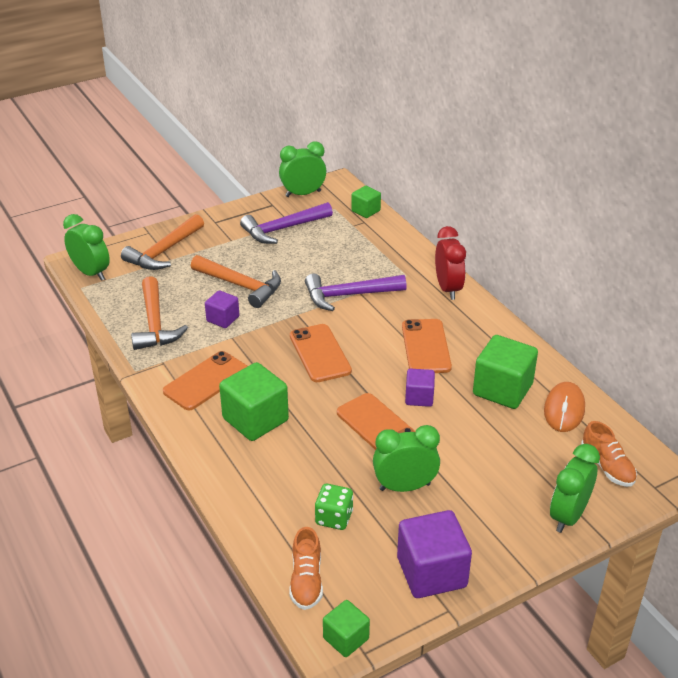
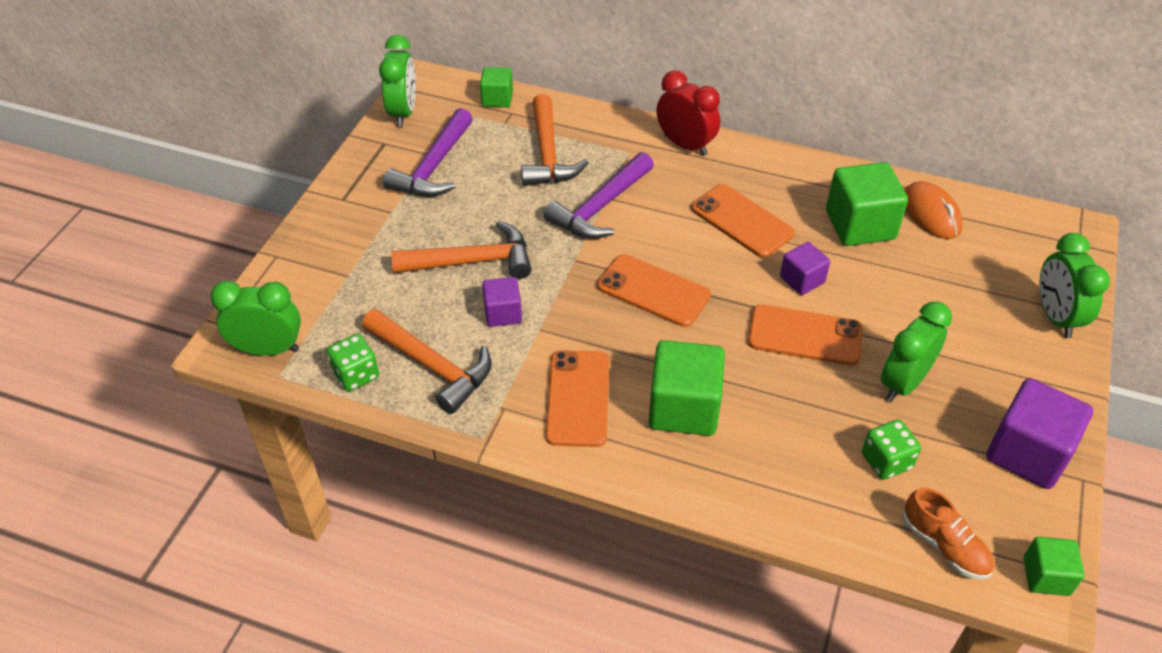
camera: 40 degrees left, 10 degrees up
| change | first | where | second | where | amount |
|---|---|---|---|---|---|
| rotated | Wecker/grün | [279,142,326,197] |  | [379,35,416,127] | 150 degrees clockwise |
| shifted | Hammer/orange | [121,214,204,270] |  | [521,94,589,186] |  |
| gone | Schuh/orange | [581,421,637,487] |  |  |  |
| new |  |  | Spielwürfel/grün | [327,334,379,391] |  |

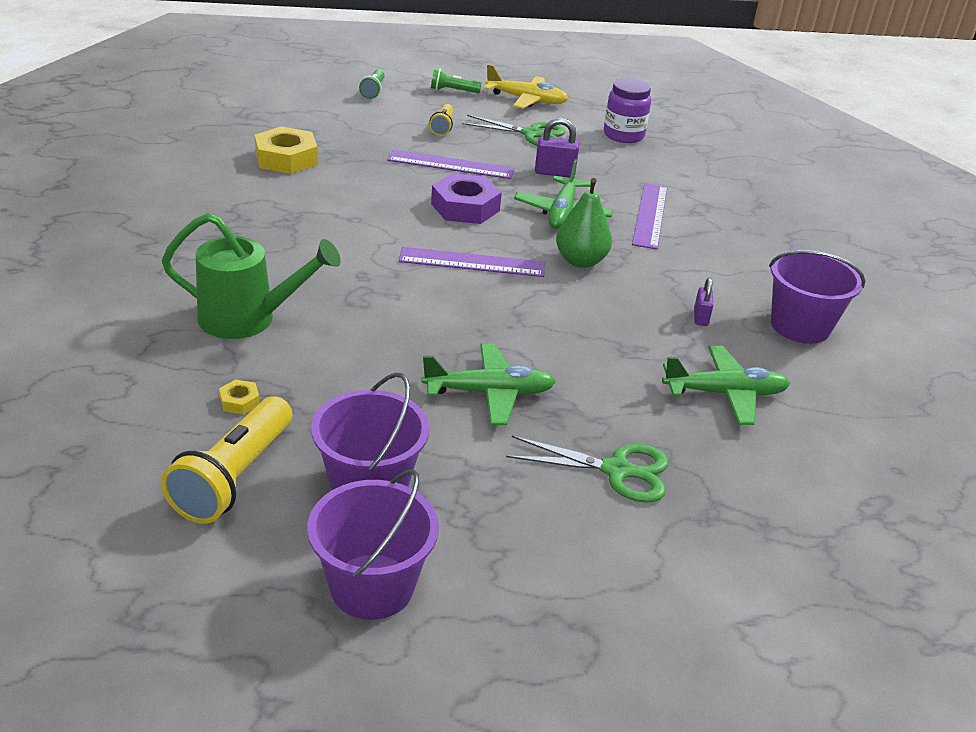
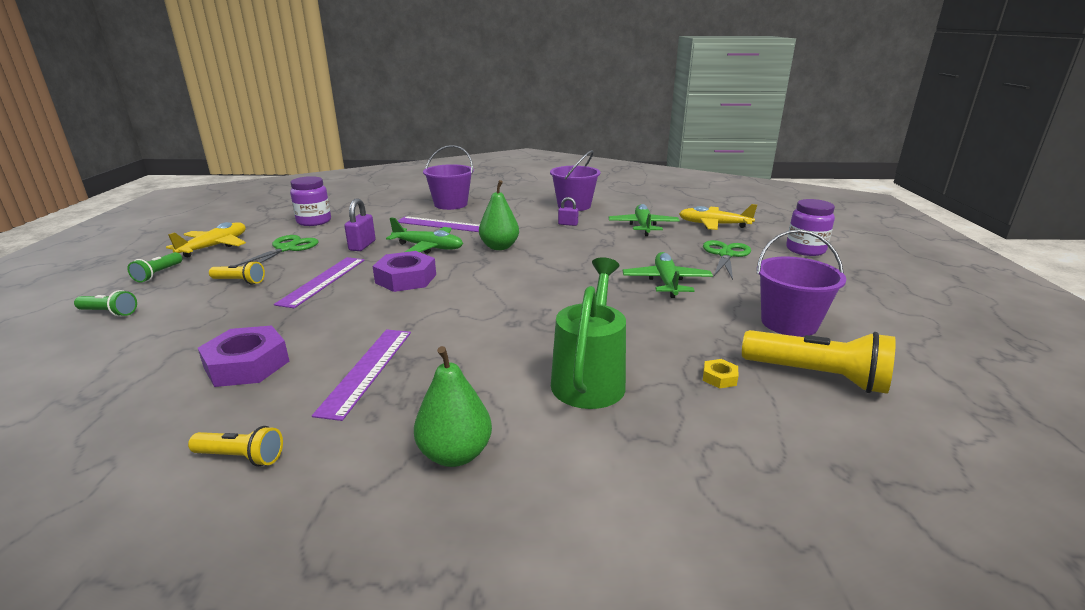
camera: 80 degrees left, 10 degrees down
| change | first | where | second | where | amount |
|---|---|---|---|---|---|
| repainted | Sechskantmutter/gelb | [255,126,318,174] | Sechskantmutter/lila | [198,326,289,387] |  |
| shifted | Lineal/lila | [399,247,545,277] |  | [312,329,411,421] |  |
| shifted | Eimer/lila | [307,469,439,620] |  | [423,145,474,210] |  |
| new |  |  | Einmachglas/lila | [786,199,835,256] |  |
| new |  |  | Flugzeug/gelb | [679,204,757,230] |  |
| new |  |  | Birne/grün | [414,346,492,467] |  |
| new |  |  | Taschenlampe/gelb | [188,426,283,466] |  |

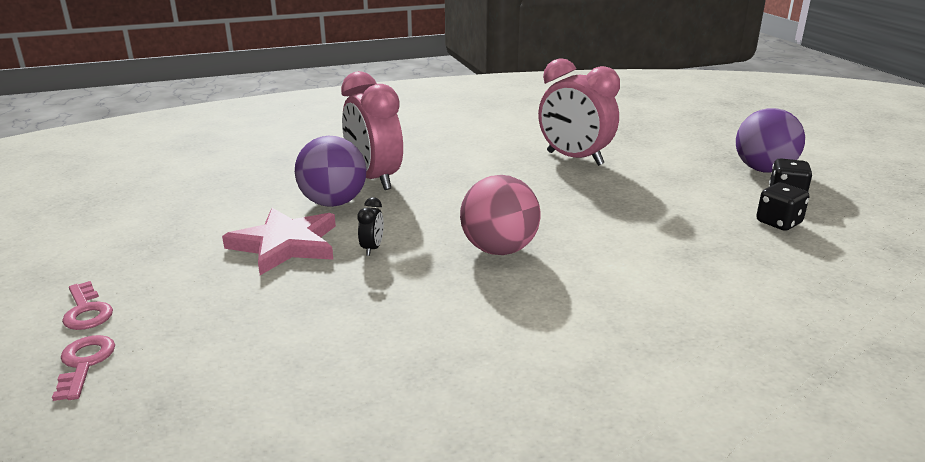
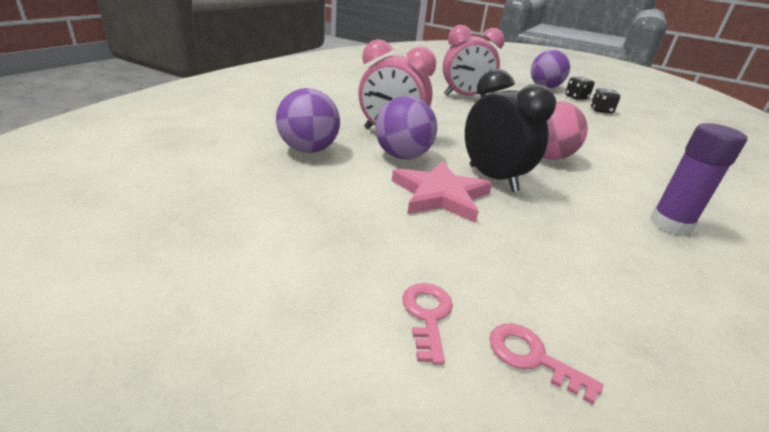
camera: 45 degrees left, 5 degrees up
| change | first | where | second | where | amount |
|---|---|---|---|---|---|
| scaled | Wecker/schwarz | [357,197,384,256] |  | [465,69,556,192] | x2.46 |
| rotated | Schlüssel/rosa | [62,281,113,330] |  | [402,283,453,365] | 105 degrees counterclockwise |
| new |  |  | Ball/lila | [276,88,340,153] |  |
| new |  |  | Klebestift/lila | [650,123,747,235] |  |

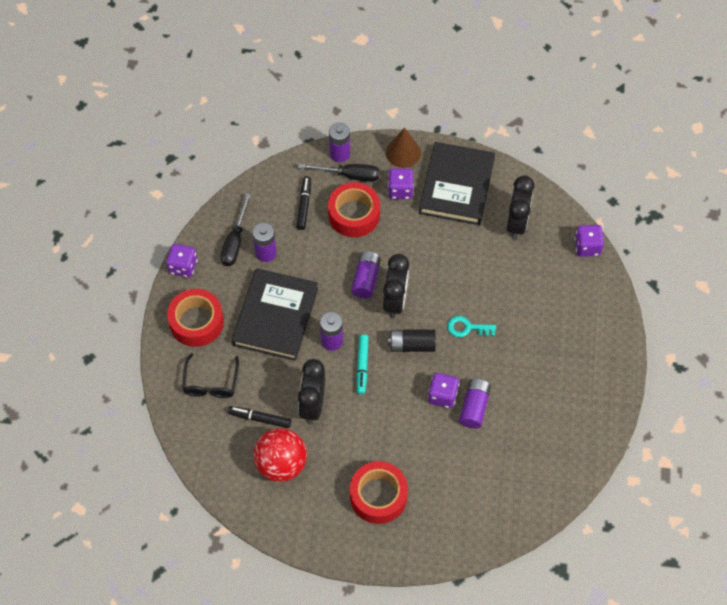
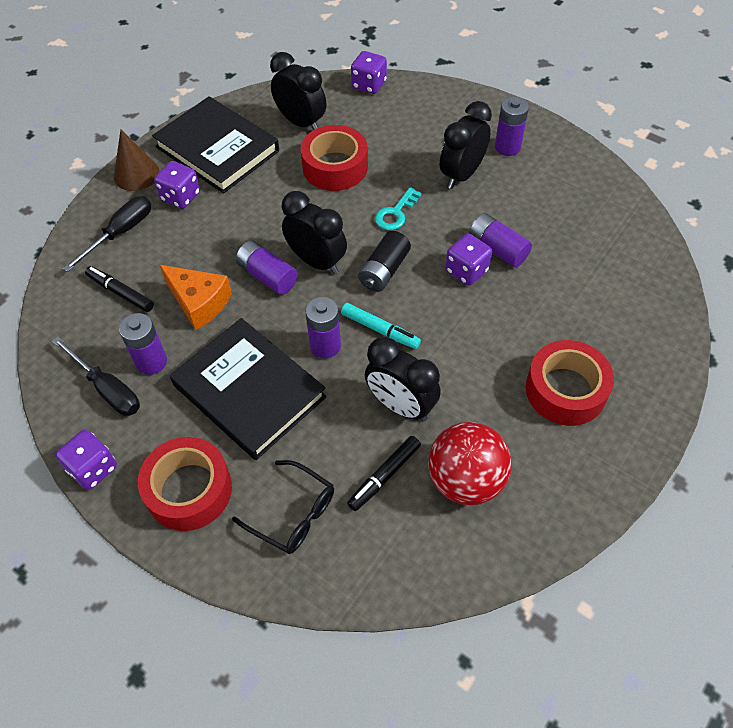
camera: 60 degrees left, 5 degrees down
| change | first | where | second | where | amount |
|---|---|---|---|---|---|
| shifted | Batterie/lila | [329,122,350,162] |  | [495,97,529,156] |  |
| shifted | Klebeband/rot | [328,182,380,237] |  | [301,125,368,191] |  |
| new |  |  | Wecker/schwarz | [440,101,492,189] |  |
| new |  |  | Käse/orange | [159,265,232,330] |  |

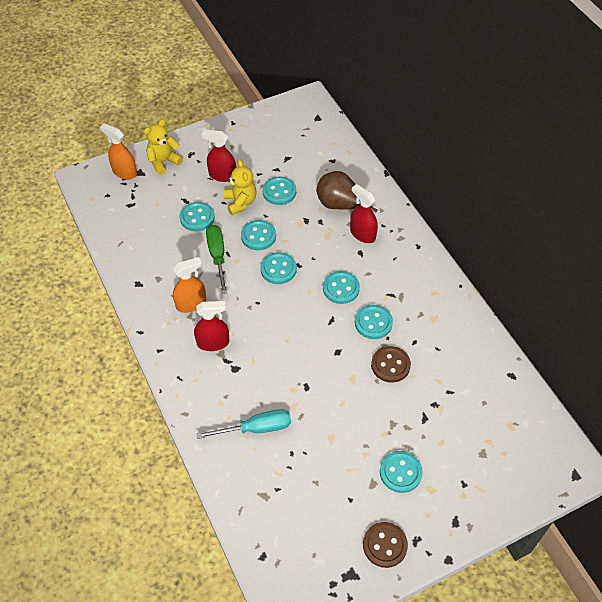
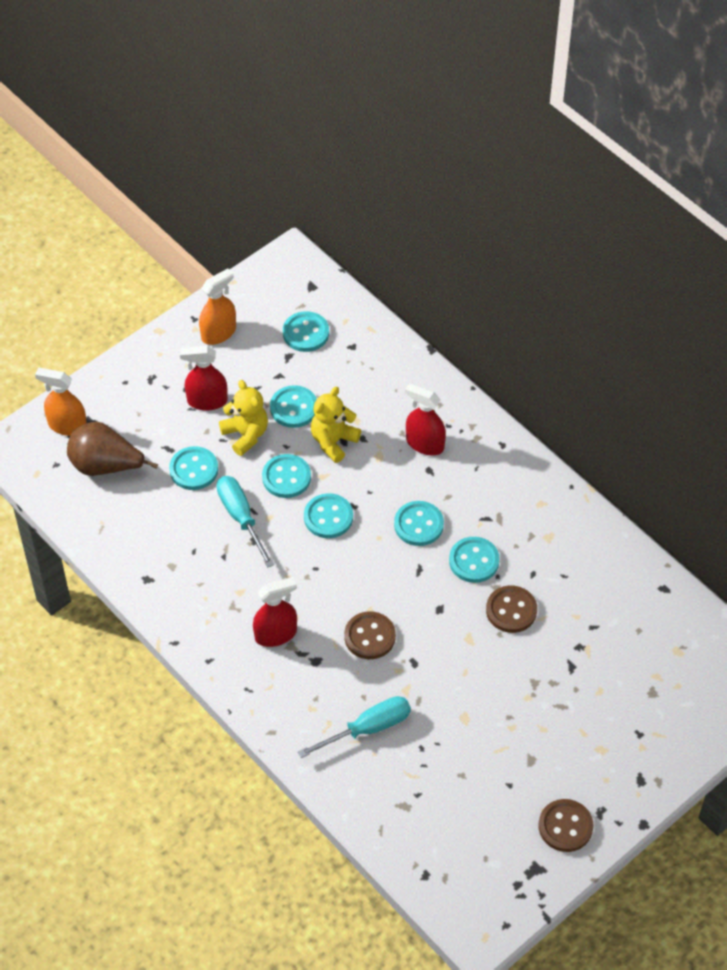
camera: 15 degrees left, 0 degrees up
| change | first | where | second | where | amount |
|---|---|---|---|---|---|
| shifted | Teddybär/gelb | [144,119,183,175] |  | [311,387,361,463] |  |
| shifted | Birne/braun | [316,171,378,213] |  | [67,422,158,476] |  |
| repainted | Schraubenzieher/grün | [206,225,227,294] | Schraubenzieher/türkis | [217,476,274,567] |  |
| shifted | Sprühflasche/orange | [173,257,206,313] |  | [199,268,236,345] |  |
| shifted | Knopf/türkis | [380,451,423,493] |  | [283,311,329,352] |  |
| new |  |  | Knopf/braun | [344,611,396,659] |  |

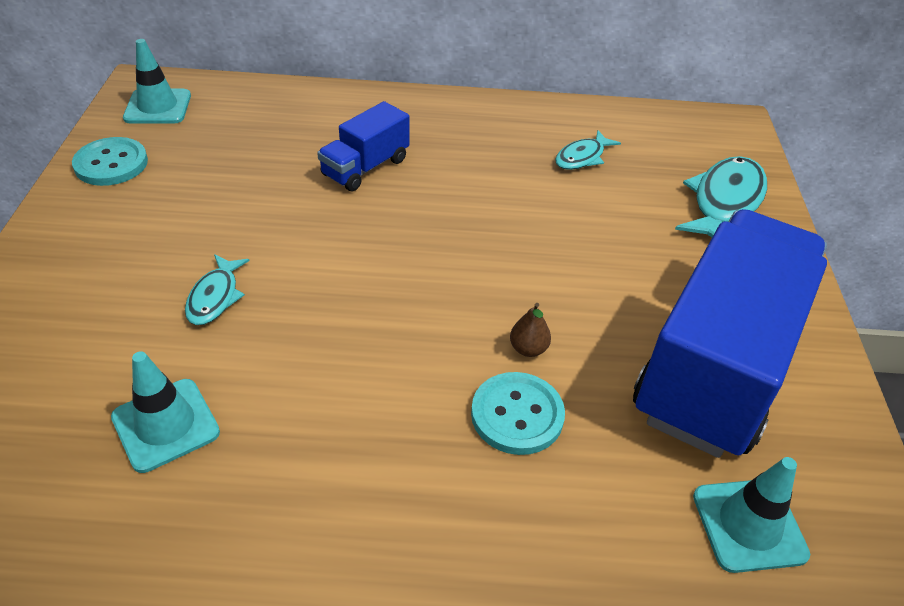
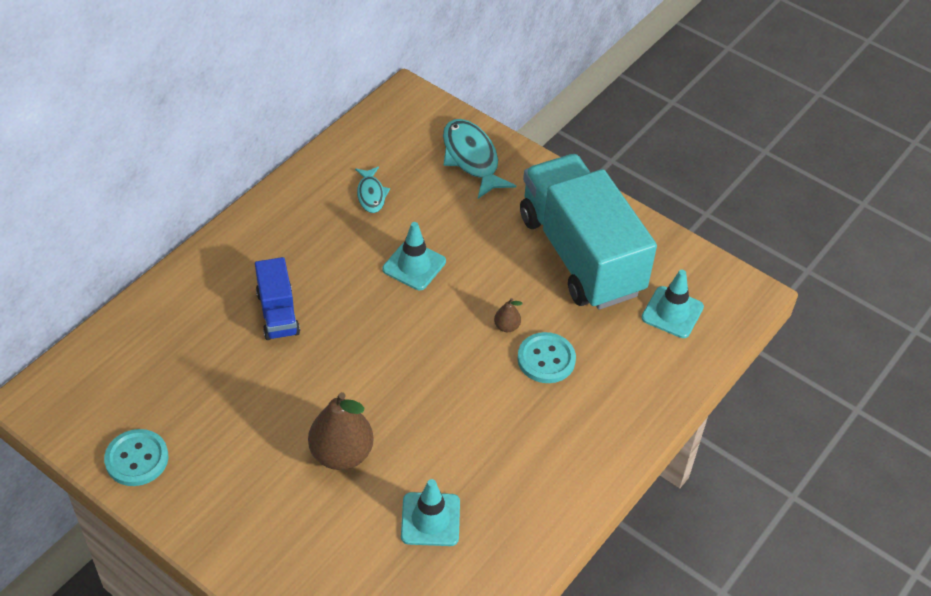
camera: 55 degrees left, 5 degrees up
| change | first | where | second | where | amount |
|---|---|---|---|---|---|
| shifted | Leitkegel/türkis | [123,39,191,124] |  | [383,222,446,290] |  |
| repainted | Lastwagen/blau | [633,209,827,458] | Lastwagen/türkis | [520,154,657,310] |  |
| swapped | Fisch/türkis | [185,254,249,325] | Birne/braun | [308,392,374,470] |  |

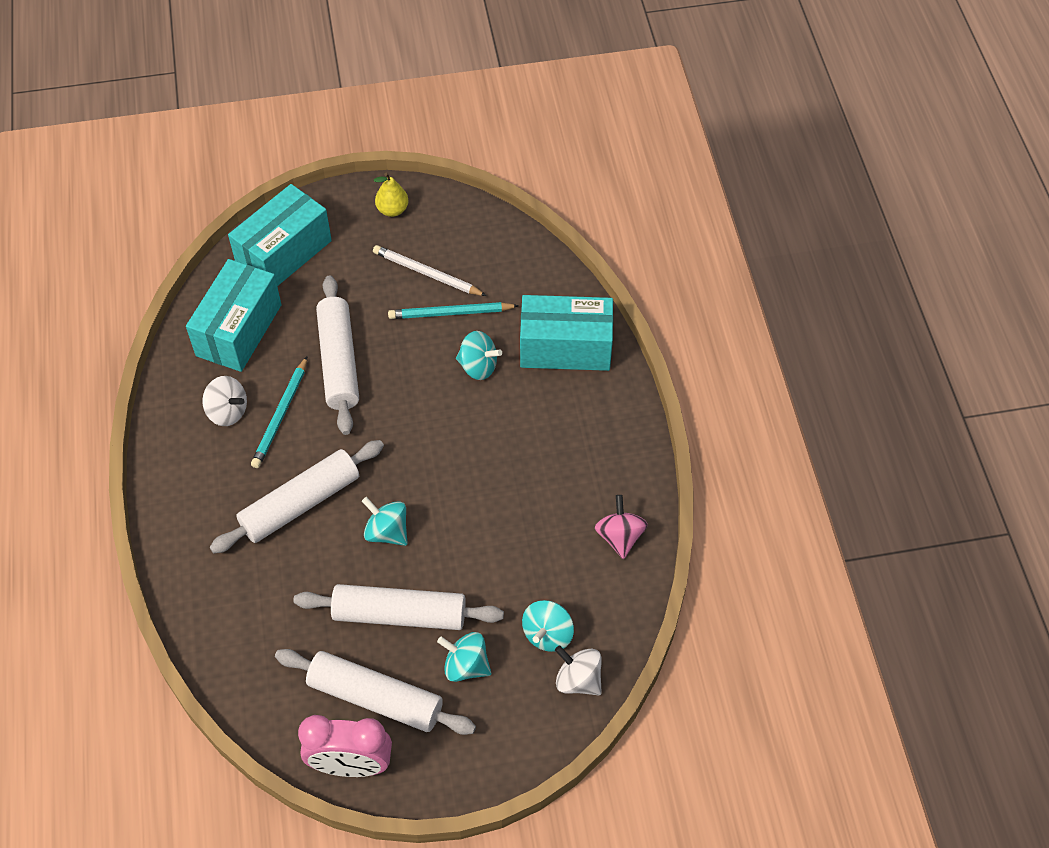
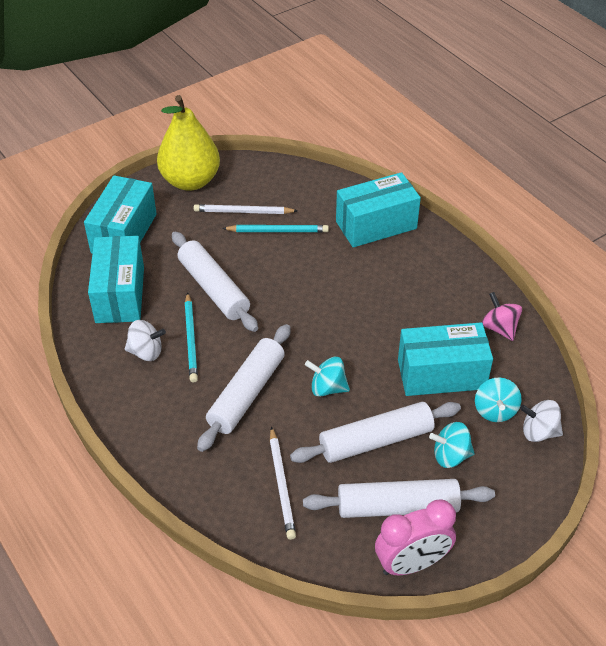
camera: 25 degrees left, 10 degrees down
| change | first | where | second | where | amount |
|---|---|---|---|---|---|
| scaled | Birne/gelb | [374,173,409,217] |  | [157,95,220,191] | x2.28 |
| rotated | Bleistift/türkis | [388,302,519,319] |  | [222,225,329,232] | 150 degrees counterclockwise |
| gone | Kreisel/türkis | [456,331,502,380] |  |  |  |
| new |  |  | Schachtel/türkis | [398,322,493,396] |  |
| new |  |  | Bleistift/weiß | [270,427,296,540] |  |

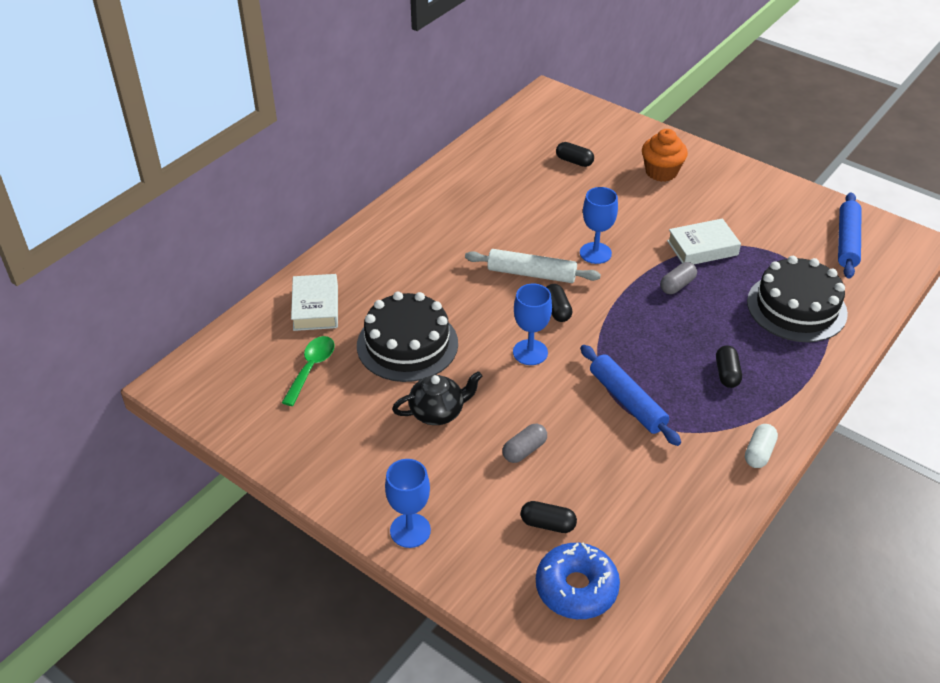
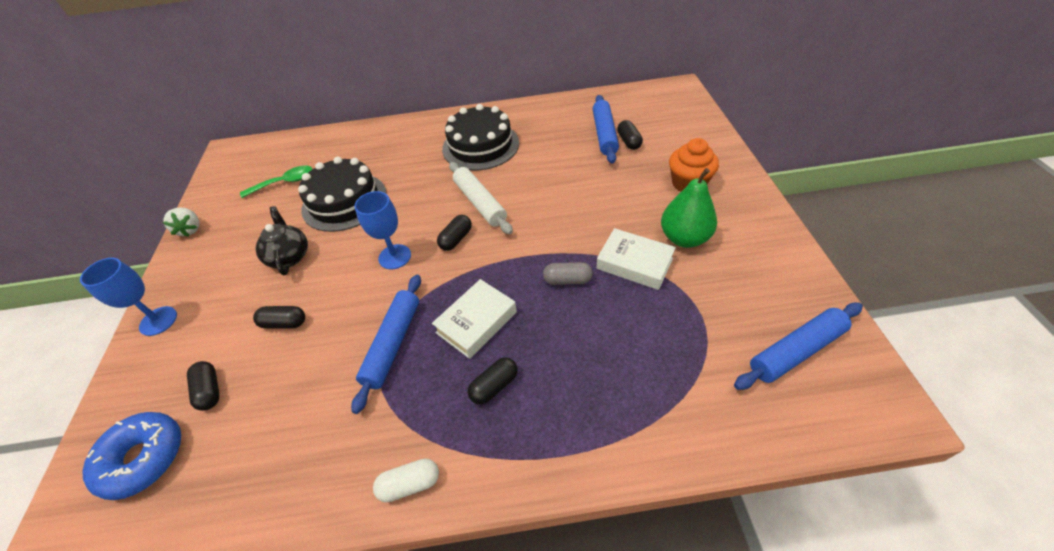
camera: 50 degrees right, 5 degrees up
| change | first | where | second | where | amount |
|---|---|---|---|---|---|
| gone | Kelch/blau | [580,187,618,264] |  |  |  |
| shifted | Kuchen/schwarz | [747,256,848,342] |  | [442,104,519,170] |  |
| shifted | Buch/weiß | [291,274,338,331] |  | [432,279,517,359] |  |
| rotated | Teekanne/schwarz | [392,371,482,425] |  | [255,206,308,276] | 135 degrees counterclockwise |
| repainted | Kapsel/grau | [502,424,547,463] | Kapsel/schwarz | [253,306,305,329] |  |
| new |  |  | Nudelholz/blau | [593,95,619,164] |  |
| new |  |  | Birne/grün | [661,168,717,248] |  |
| new |  |  | Erdbeere/weiß | [163,207,200,237] |  |

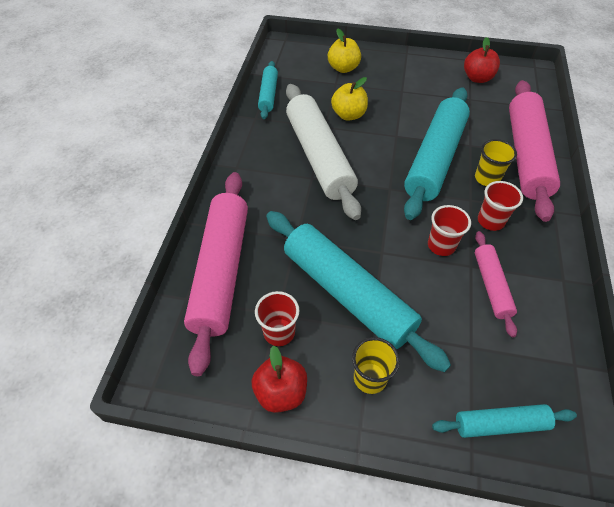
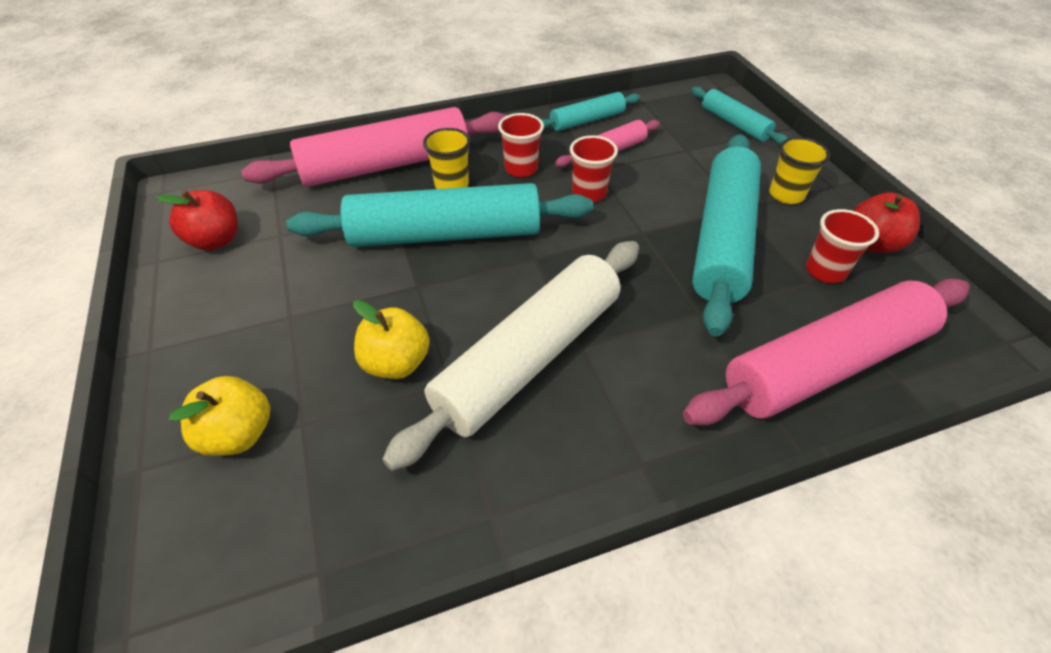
camera: 120 degrees left, 5 degrees down
| change | first | where | second | where | amount |
|---|---|---|---|---|---|
| shifted | Nudelholz/türkis | [258,61,278,119] |  | [541,92,640,131] |  |

